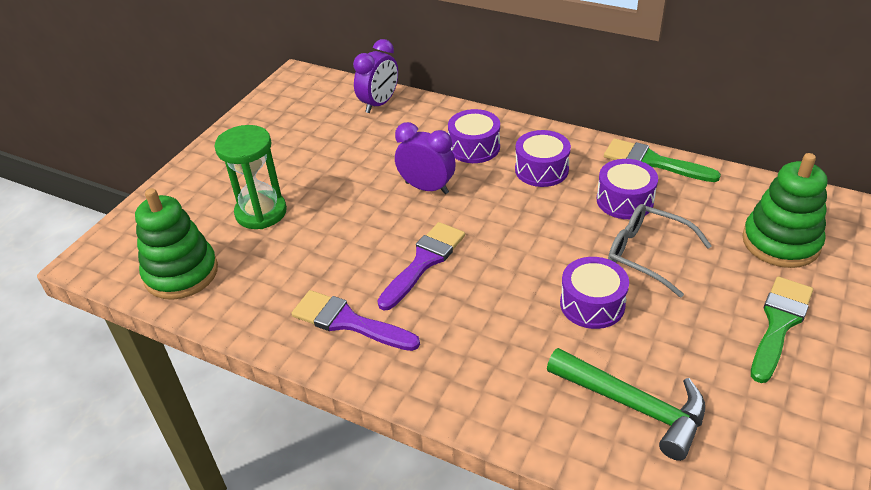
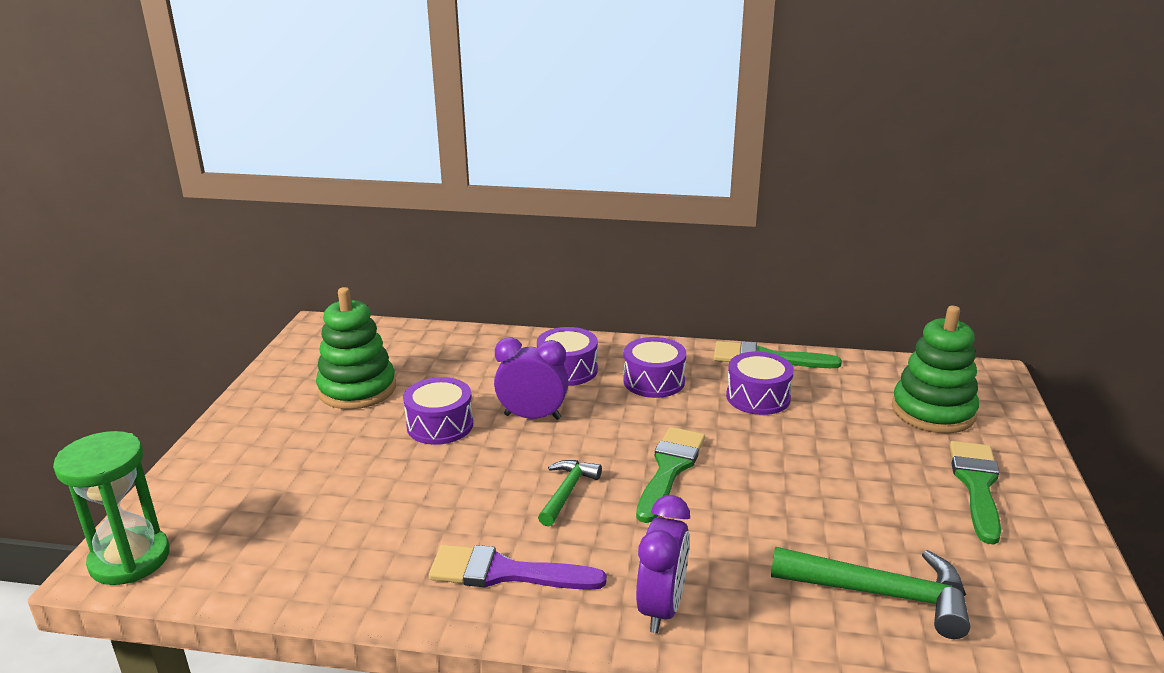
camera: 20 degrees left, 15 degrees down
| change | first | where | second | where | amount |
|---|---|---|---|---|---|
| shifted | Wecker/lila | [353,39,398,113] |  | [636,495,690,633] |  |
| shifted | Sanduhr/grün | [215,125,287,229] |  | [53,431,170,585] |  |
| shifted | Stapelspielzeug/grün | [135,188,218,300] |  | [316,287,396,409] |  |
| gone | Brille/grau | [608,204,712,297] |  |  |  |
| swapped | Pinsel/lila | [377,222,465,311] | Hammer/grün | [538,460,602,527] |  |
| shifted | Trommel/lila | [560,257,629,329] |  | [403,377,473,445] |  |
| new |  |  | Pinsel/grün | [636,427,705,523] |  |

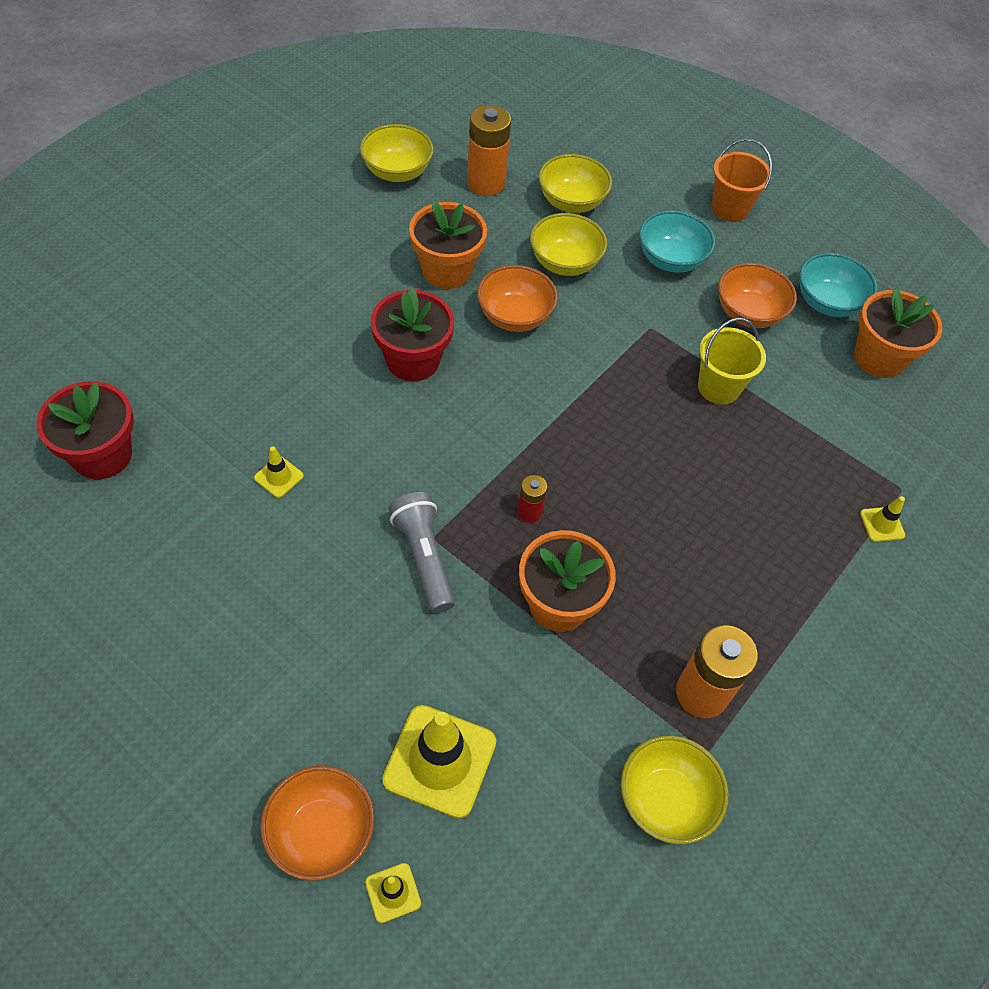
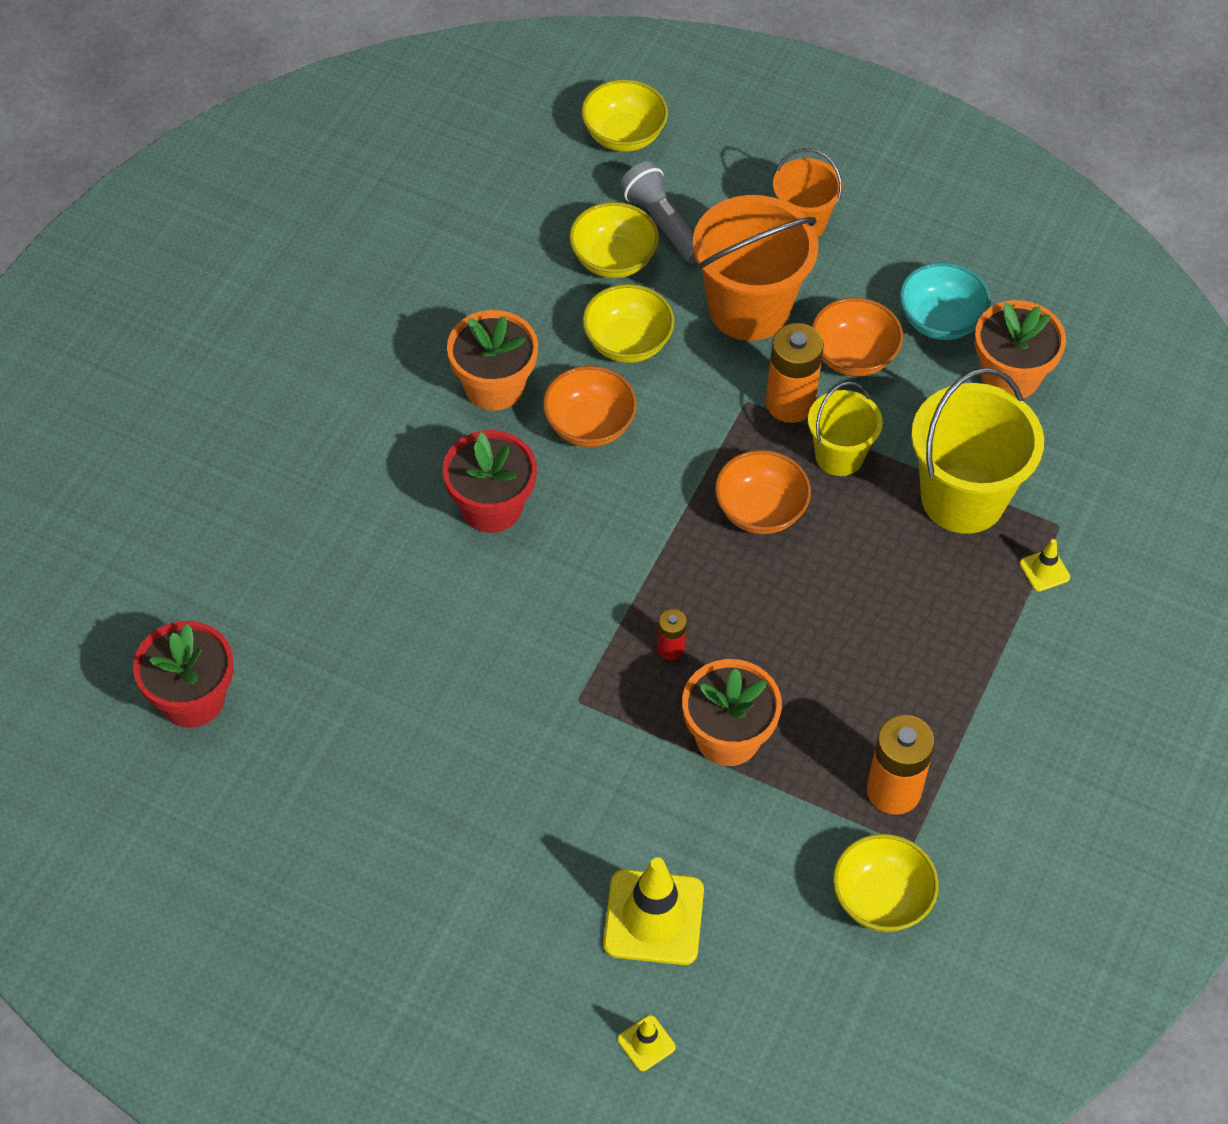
camera: 10 degrees left, 0 degrees up
| change | first | where | second | where | amount |
|---|---|---|---|---|---|
| shifted | Batterie/orange | [467,105,511,196] |  | [766,323,824,423] |  |
| shifted | Schüssel/gelb | [360,124,433,182] |  | [581,79,668,152] |  |
| swapped | Schüssel/türkis | [639,210,715,273] | Eimer/orange | [693,195,818,341] |  |
| gone | Leitkegel/gelb | [254,447,304,498] |  |  |  |
| shifted | Taschenlampe/grau | [388,492,455,613] |  | [619,161,697,263] |  |
| shifted | Schüssel/orange | [260,766,374,881] |  | [715,450,811,534] |  |
| new |  |  | Eimer/gelb | [911,368,1044,534] |  |

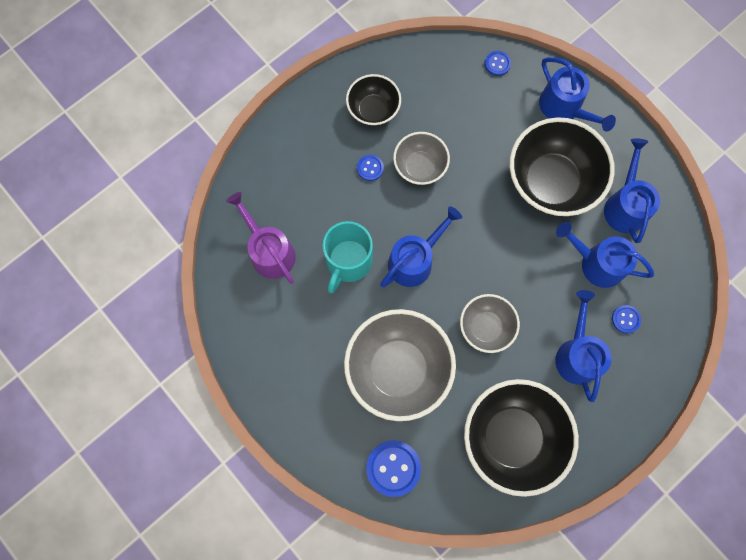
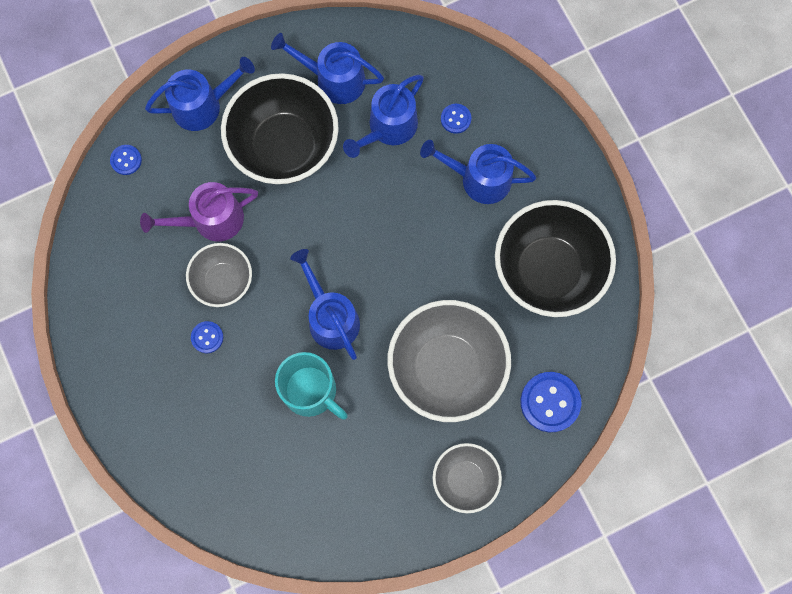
camera: 75 degrees left, 0 degrees up
| change | first | where | second | where | amount |
|---|---|---|---|---|---|
| gone | Schüssel/schwarz | [346,74,401,126] |  |  |  |
| shifted | Gießkanne/lila | [226,192,296,284] |  | [140,182,258,242] |  |
| shifted | Schüssel/grau | [460,294,520,353] |  | [432,443,502,513] |  |

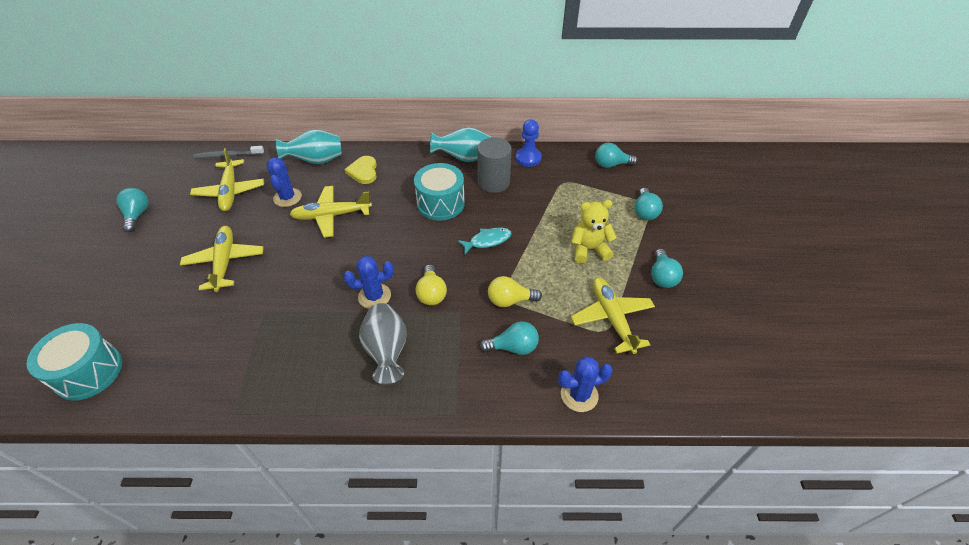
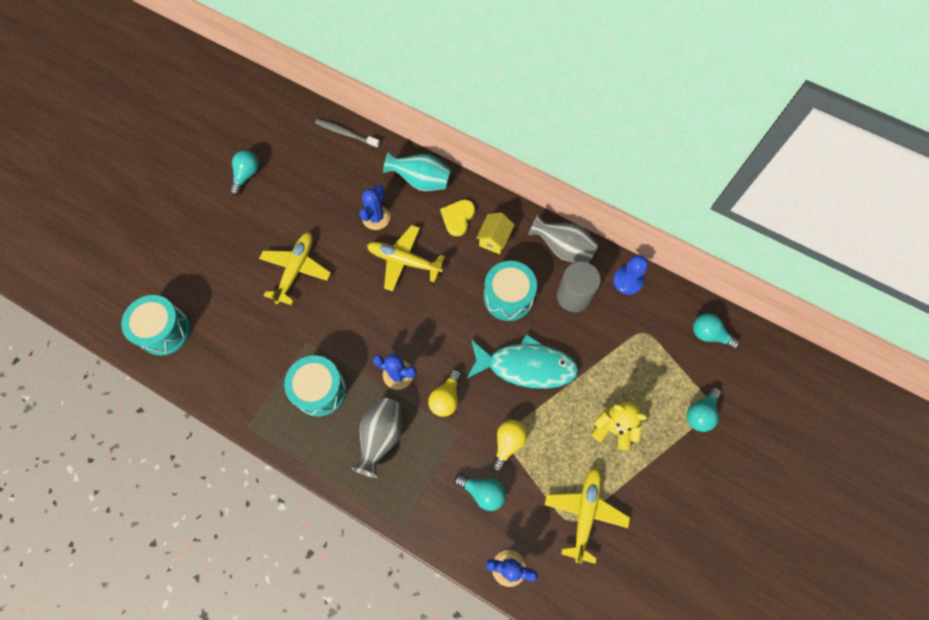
camera: 30 degrees right, 20 degrees up
| change | first | where | second | where | amount |
|---|---|---|---|---|---|
| repainted | Vase/türkis | [430,127,492,162] | Vase/grau | [528,214,598,263] |  |
| gone | Flugzeug/gelb | [190,148,264,211] |  |  |  |
| scaled | Fisch/türkis | [457,227,512,254] |  | [467,334,579,389] | x1.95 |
| gone | Glühbirne/türkis | [651,249,683,288] |  |  |  |
| rotated | Glühbirne/gelb | [488,276,542,307] |  | [492,420,527,472] | 90 degrees clockwise |
| new |  |  | Haus/gelb | [476,213,515,254] |  |
| new |  |  | Trommel/türkis | [284,355,347,417] |  |

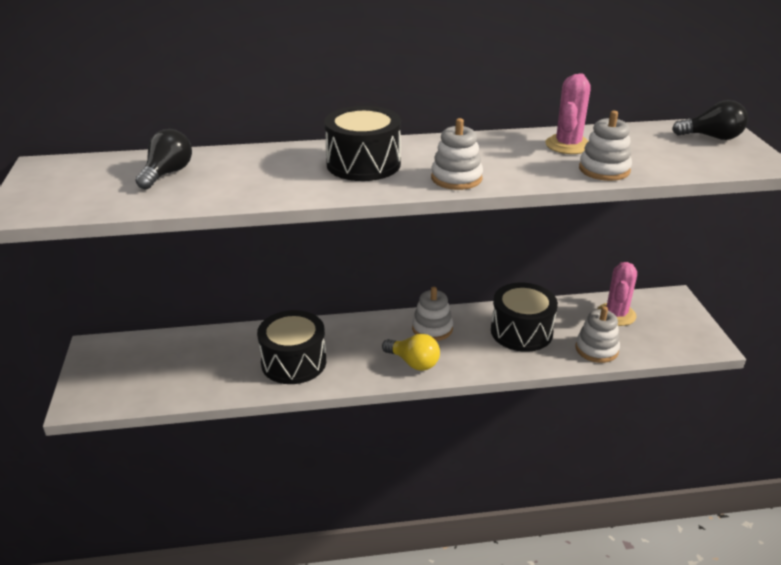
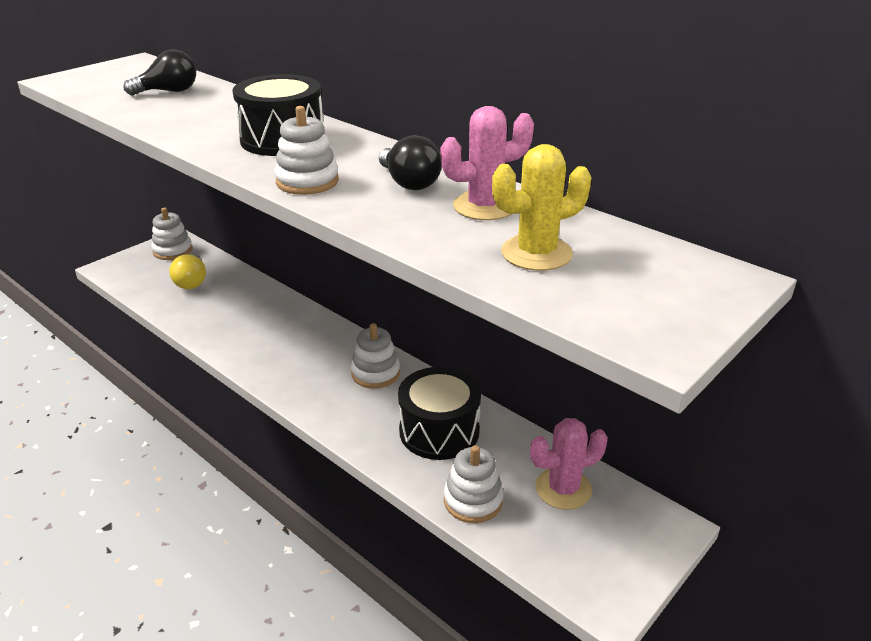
camera: 50 degrees right, 0 degrees up
| change | first | where | second | where | amount |
|---|---|---|---|---|---|
| shifted | Glühbirne/schwarz | [672,100,748,140] |  | [379,135,442,190] |  |
| shifted | Stapelspielzeug/weiß | [579,111,632,181] |  | [151,208,193,260] |  |
| gone | Trommel/schwarz | [257,310,326,384] |  |  |  |
| shifted | Glühbirne/gelb | [382,334,440,371] |  | [169,254,206,289] |  |
| new |  |  | Kaktus/gelb | [492,144,591,271] |  |

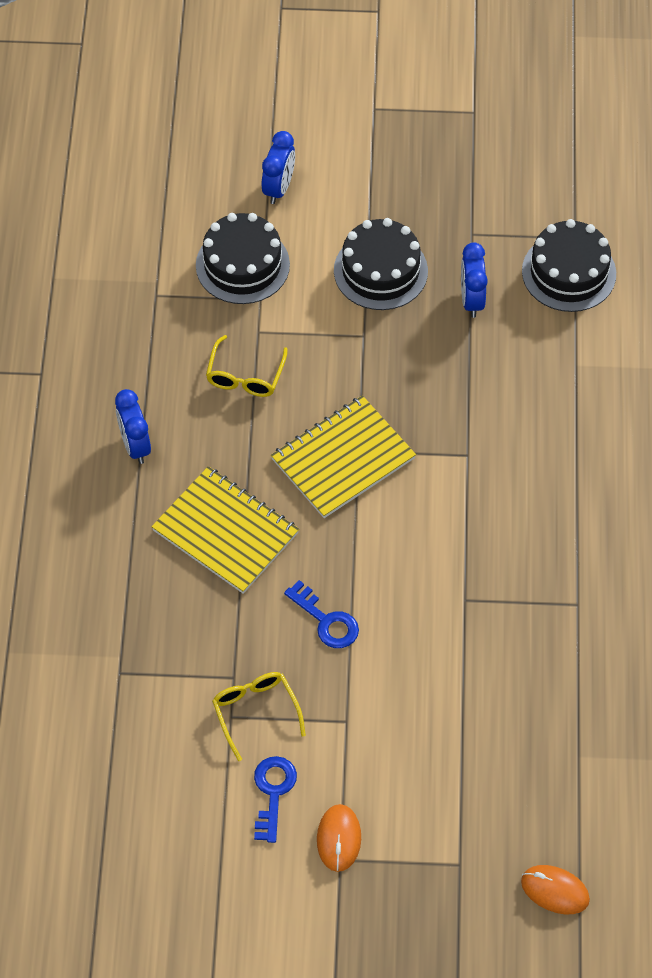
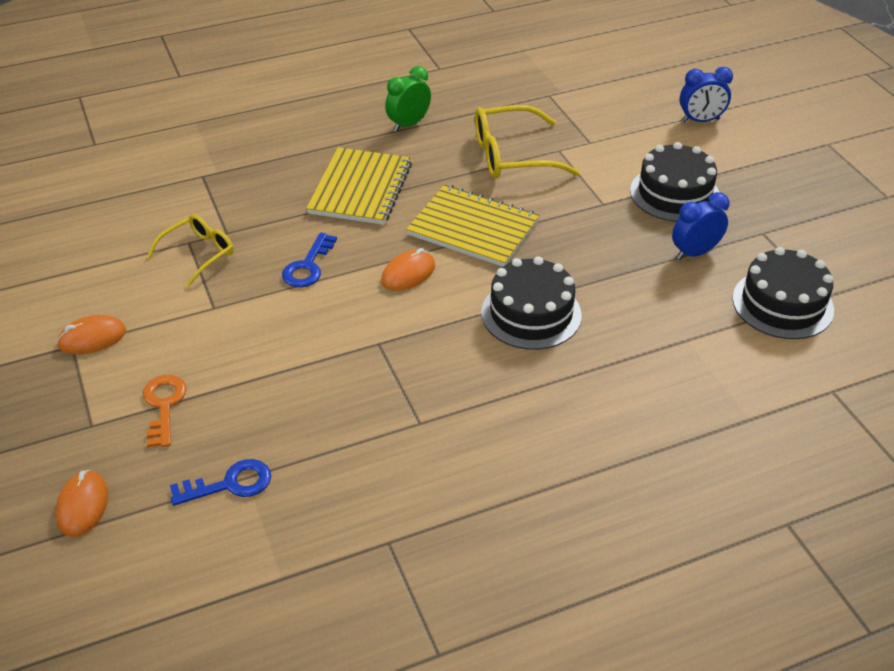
camera: 65 degrees right, 15 degrees down
| change | first | where | second | where | amount |
|---|---|---|---|---|---|
| shifted | Kuchen/schwarz | [196,213,290,304] |  | [482,256,582,350] |  |
| scaled | Brille/gelb | [206,335,288,397] |  | [475,105,580,179] | x1.57 |
| repainted | Wecker/blau | [115,389,151,464] | Wecker/grün | [385,66,431,132] |  |
| shifted | Schlüssel/blau | [254,756,297,843] |  | [170,459,271,506] |  |
| new |  |  | Computermaus/orange | [381,248,435,291] |  |
| new |  |  | Schlüssel/orange | [143,375,186,447] |  |

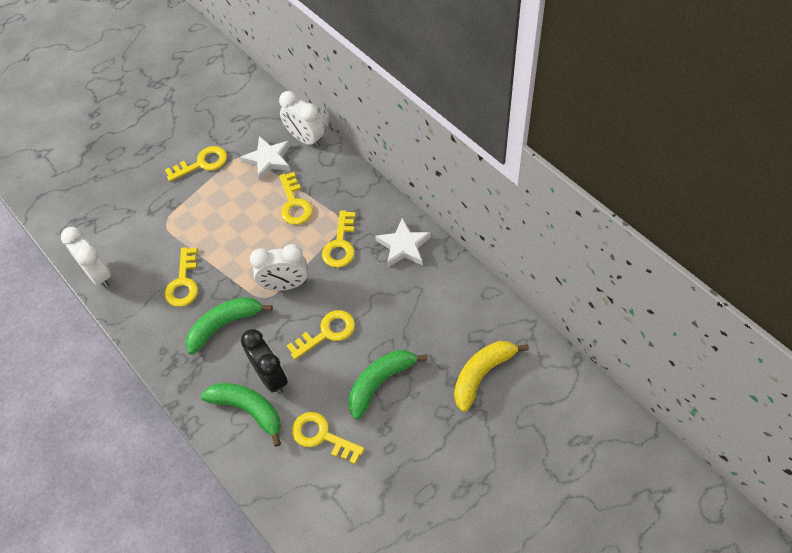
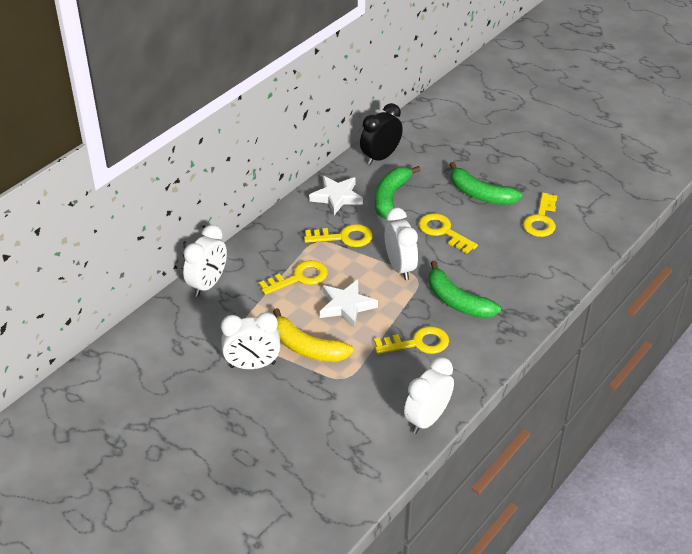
camera: 105 degrees left, 15 degrees down
| change | first | where | second | where | amount |
|---|---|---|---|---|---|
| shifted | Stern/weiß | [240,136,290,181] |  | [320,279,378,328] |  |
| swapped | Schlüssel/gelb | [165,146,227,182] | Wecker/weiß | [221,312,281,369] |  |
| shifted | Wecker/schwarz | [241,329,288,394] |  | [360,103,403,165] |  |
| shifted | Banane/gelb | [454,341,529,412] |  | [273,308,354,362] |  |
| shifted | Banane/grün | [201,383,281,447] |  | [375,166,420,219] |  |

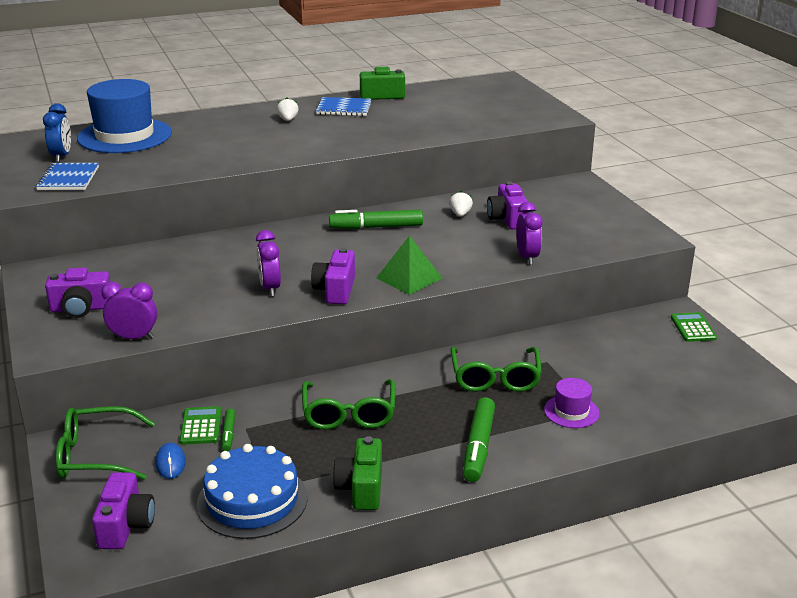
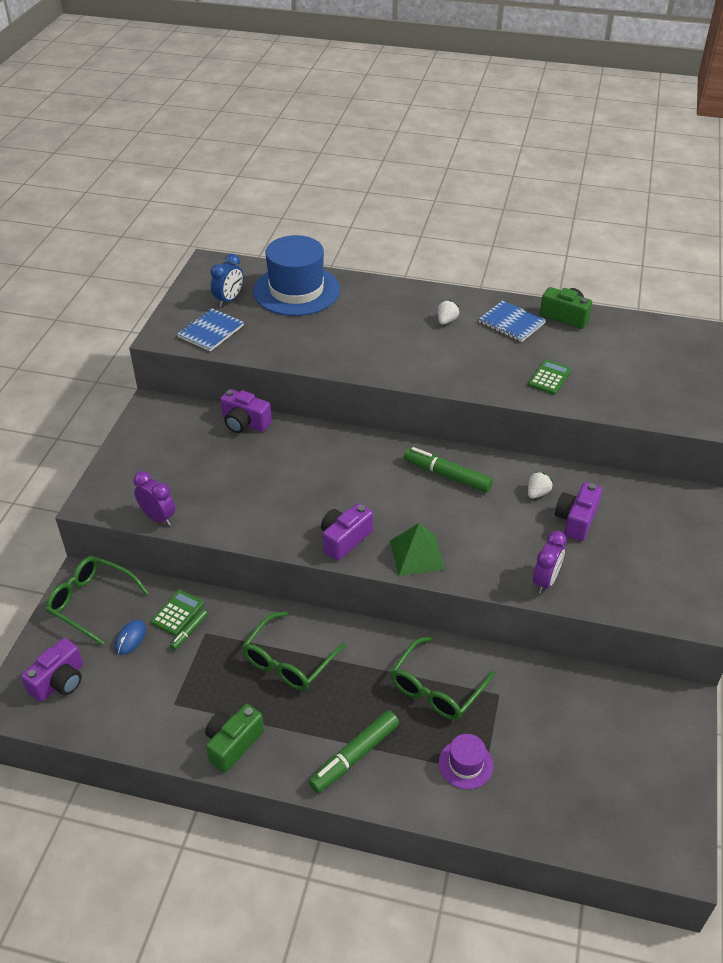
camera: 35 degrees right, 15 degrees up
| change | first | where | second | where | amount |
|---|---|---|---|---|---|
| gone | Wecker/lila | [256,230,281,297] |  |  |  |
| shifted | Kamera/lila | [45,268,110,318] |  | [220,389,272,433] |  |
| shifted | Taschenrechner/grün | [671,312,717,342] |  | [528,360,572,395] |  |
| gone | Kuchen/blau | [197,444,307,539] |  |  |  |

